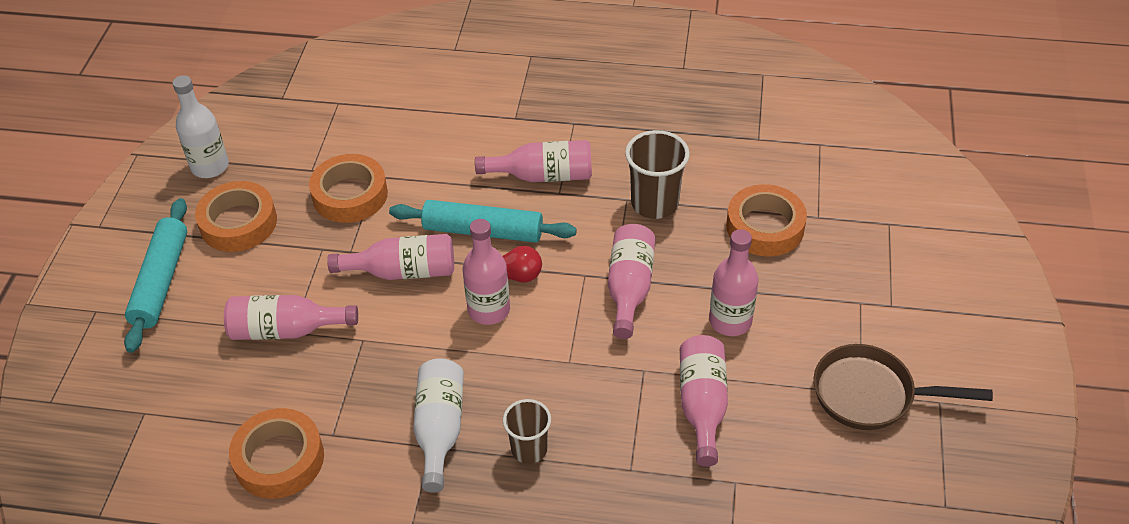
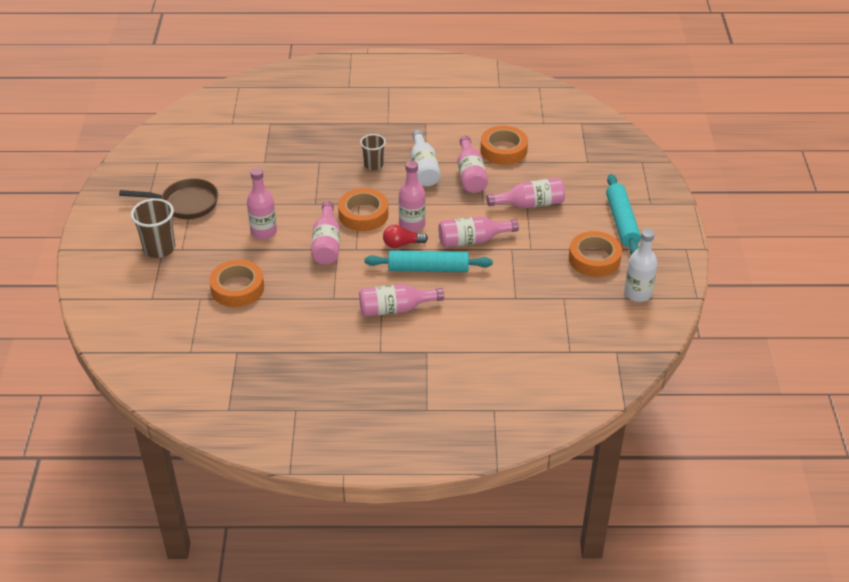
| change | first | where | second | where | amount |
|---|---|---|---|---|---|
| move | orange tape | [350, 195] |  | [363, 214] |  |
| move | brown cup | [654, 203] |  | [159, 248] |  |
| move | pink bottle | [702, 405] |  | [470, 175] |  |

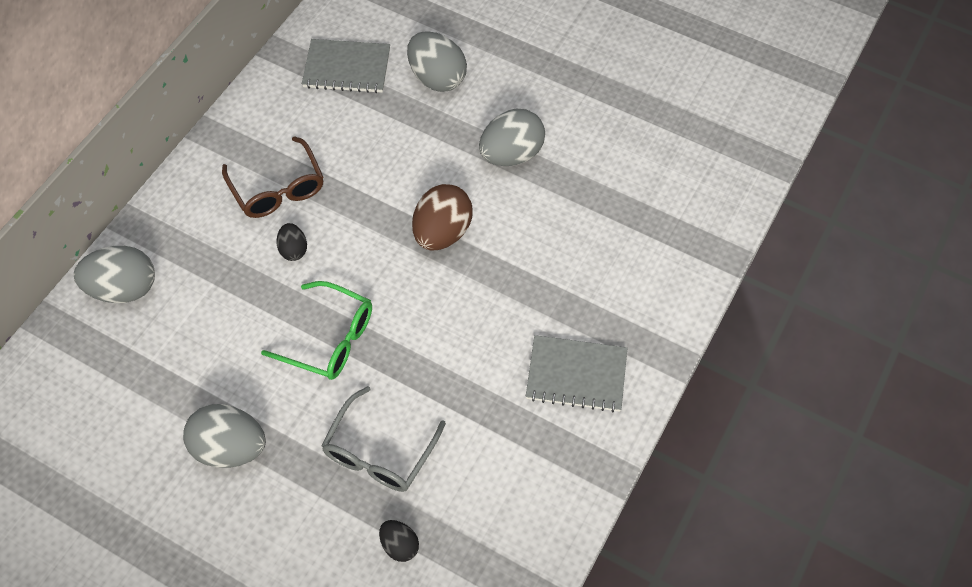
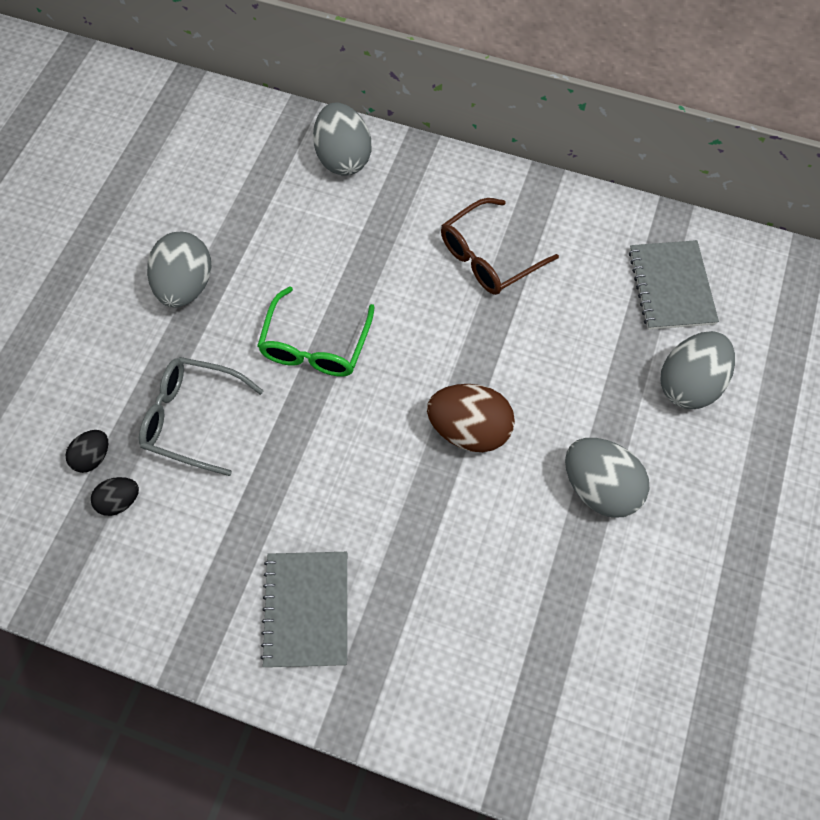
| change | first | where | second | where | amount |
|---|---|---|---|---|---|
| move | black egg | [293, 250] |  | [120, 501] |  |

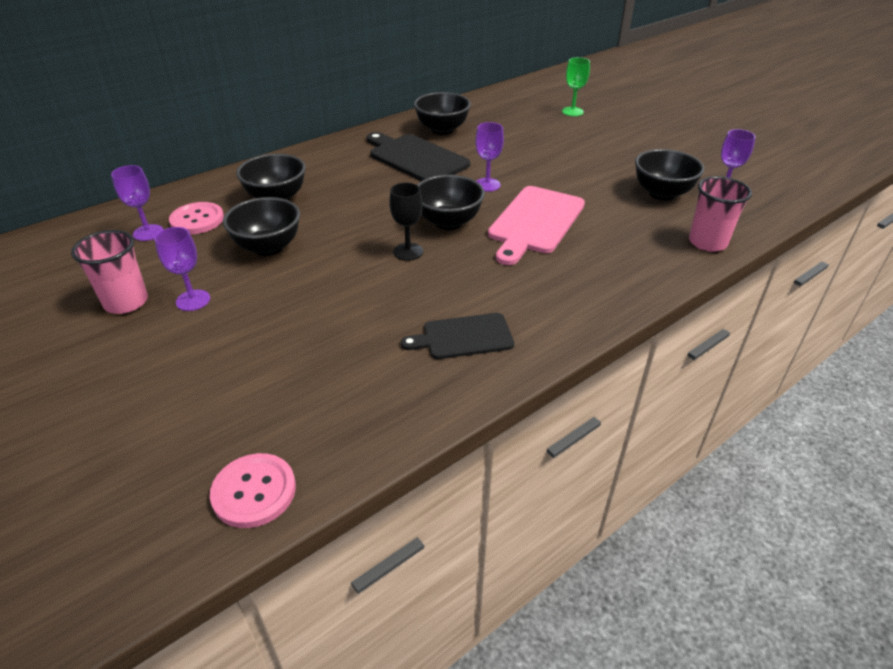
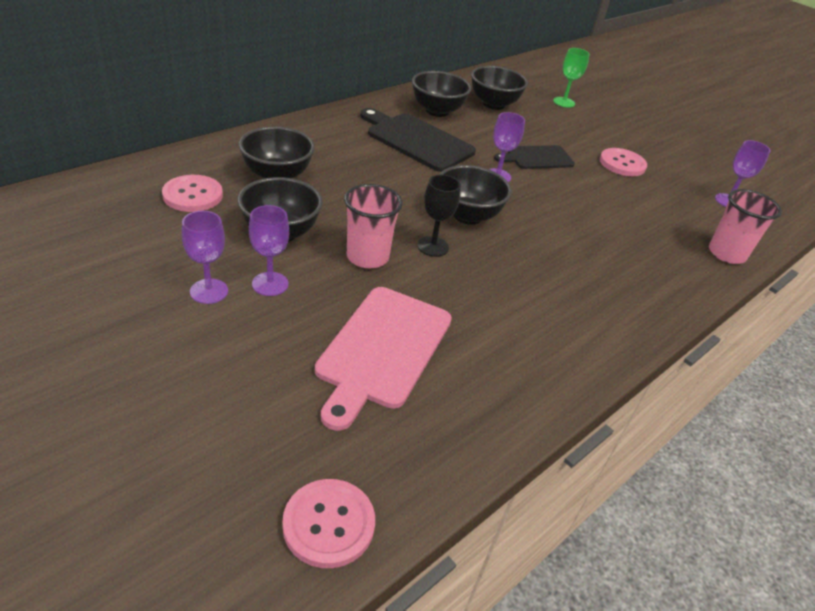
| change | first | where | second | where | amount |
|---|---|---|---|---|---|
| move | pink cup | [126, 302] |  | [367, 257] |  |
| move | purple goblet | [148, 232] |  | [270, 284] |  |
| move | black cutting board | [463, 337] |  | [537, 158] |  |
| move | pink cutting board | [535, 222] |  | [382, 349] |  |
| move | black bowl | [662, 194] |  | [493, 104] |  |
| insert |  |  | pink button | [622, 164] |  |

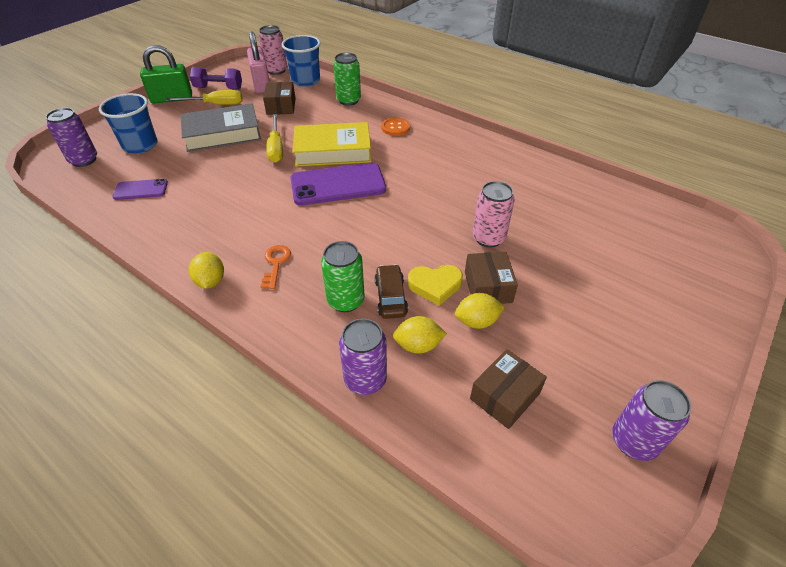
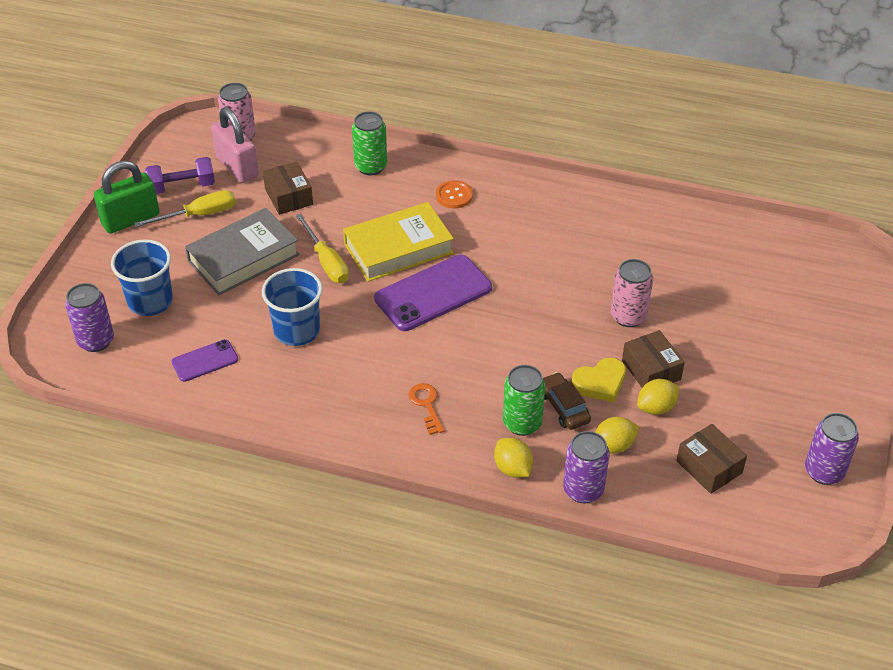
| change | first | where | second | where | amount |
|---|---|---|---|---|---|
| move | yellow lemon | [210, 281] |  | [512, 468] |  |
| move | blue cup | [305, 80] |  | [297, 331] |  |
| rotate | brown box | [504, 396] |  | [709, 467] | 60 degrees counterclockwise |

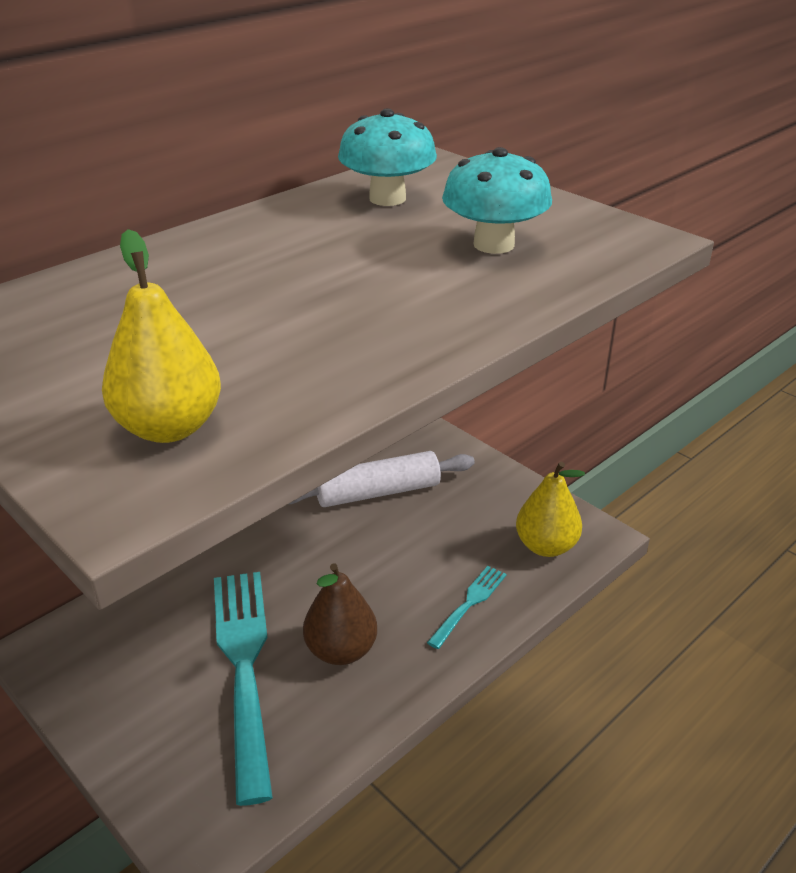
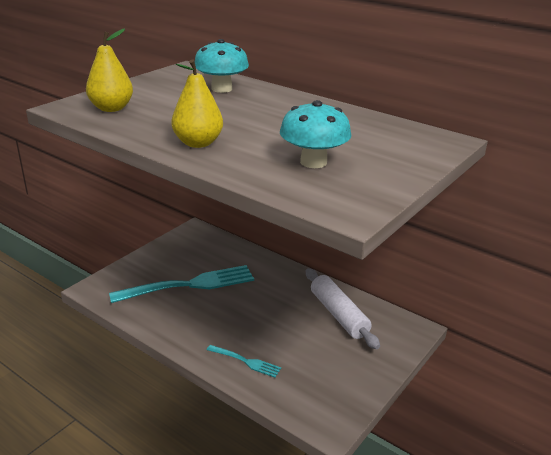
| change | first | where | second | where | amount |
|---|---|---|---|---|---|
| delete | brown pear | [341, 650] |  |  |  |
| move | turquoise mushroom | [387, 198] |  | [221, 89] |  |
| move | yellow pear | [546, 546] |  | [198, 143] |  |

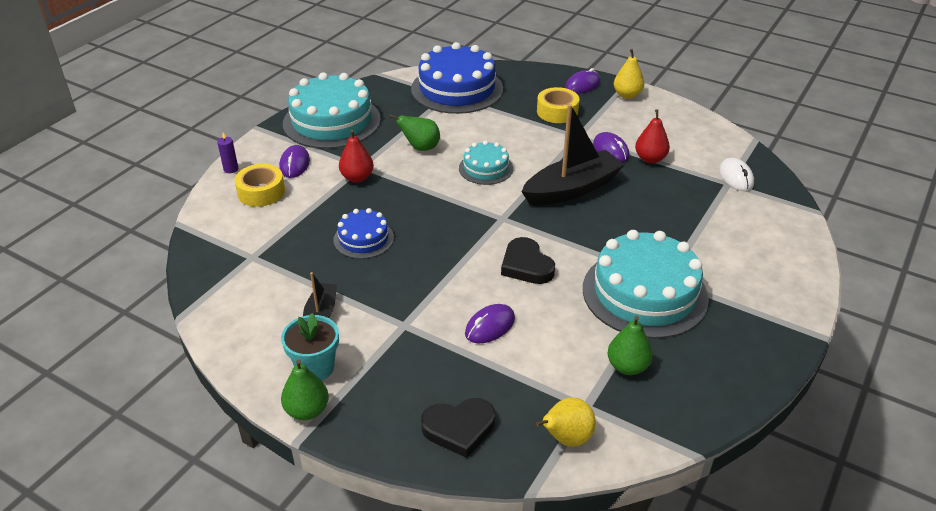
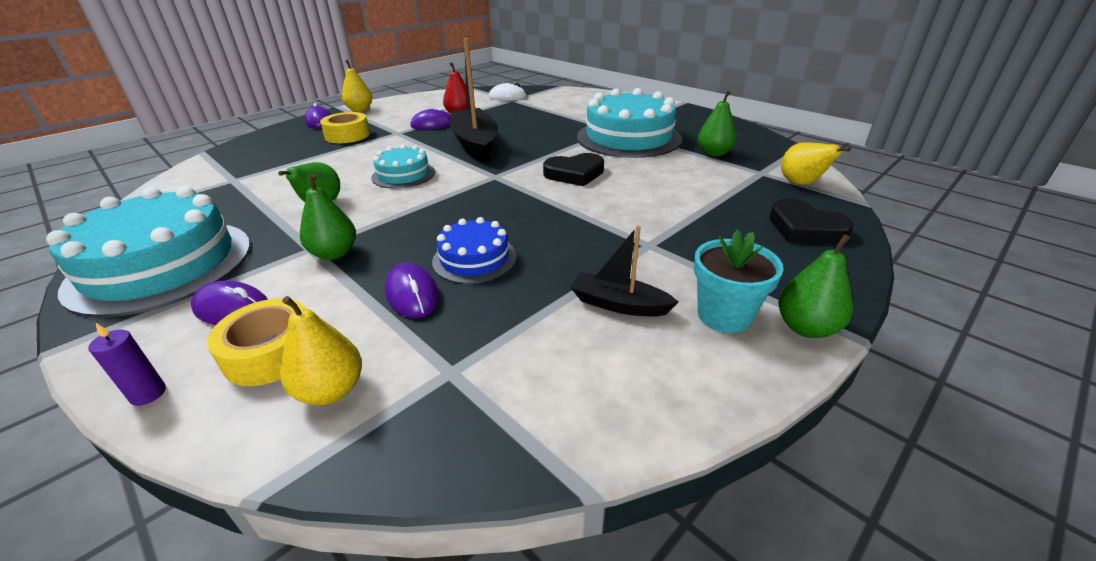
| change | first | where | second | where | amount |
|---|---|---|---|---|---|
| recolor | red pear | [357, 178] | green pear | [334, 254] |  |
| delete | blue cake | [457, 89] |  |  |  |
| rotate | black heart | [459, 428] |  | [805, 228] | 135 degrees clockwise |
| move | purple mouse | [490, 326] |  | [412, 294] |  |
| insert |  |  | yellow pear | [331, 390] |  |

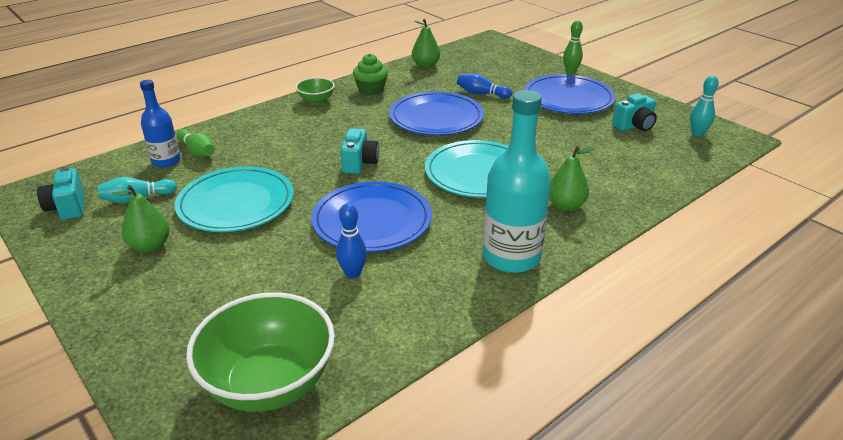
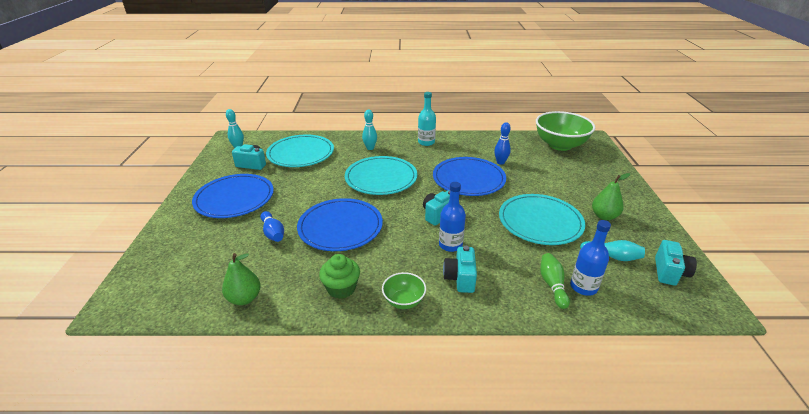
| change | first | where | second | where | amount |
|---|---|---|---|---|---|
| resize | turquoise bottle | [511, 257] |  | [426, 142] | x0.59 |
| replace | green pear | [565, 206] | turquoise bowling pin | [370, 148] |  |
| delete | green bowling pin | [570, 72] |  |  |  |
| insert |  |  | turquoise plate | [300, 153] |  |
| insert |  |  | blue bottle | [450, 245] |  |
| insert |  |  | turquoise camera | [460, 278] |  |

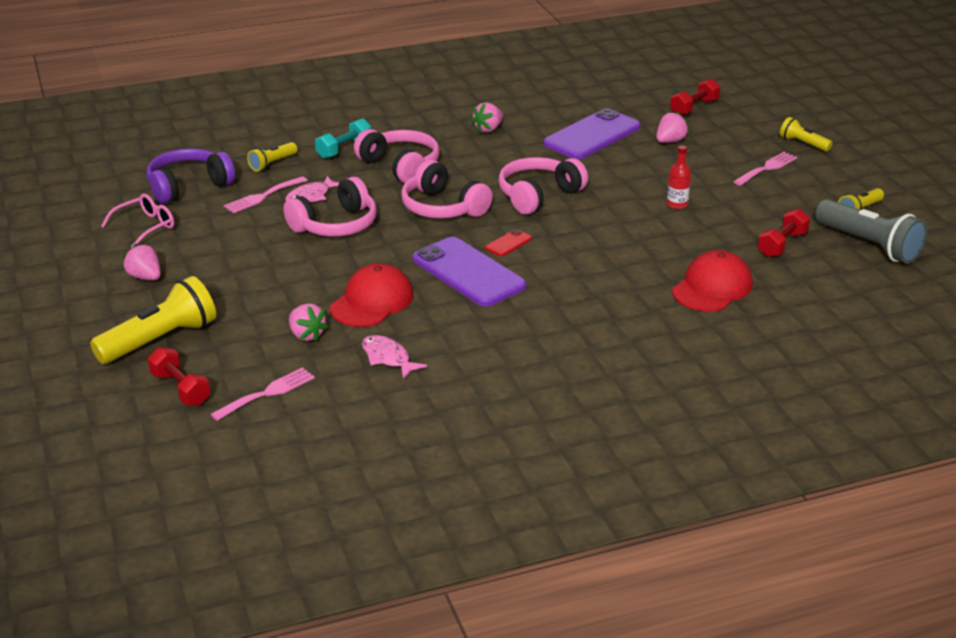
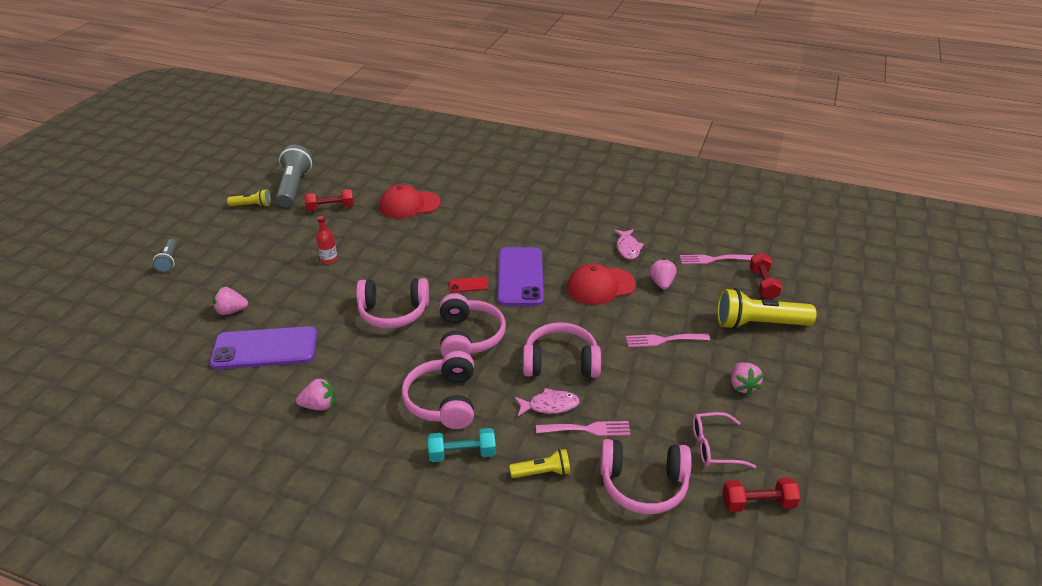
| change | first | where | second | where | amount |
|---|---|---|---|---|---|
| recolor | purple headphones | [188, 186] | pink headphones | [643, 485] |  |
| move | red dumbbell | [694, 108] |  | [758, 503] |  |
| move | pink fork | [767, 168] |  | [663, 340] |  |
| recolor | yellow flashlight | [803, 143] | grey flashlight | [169, 261] |  |

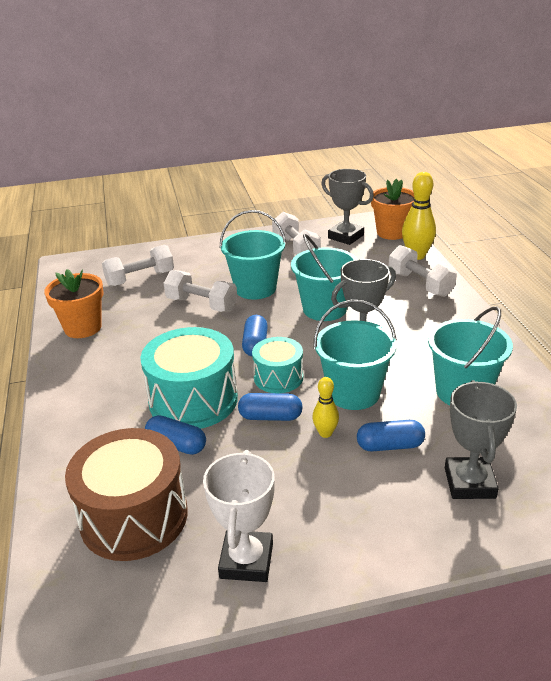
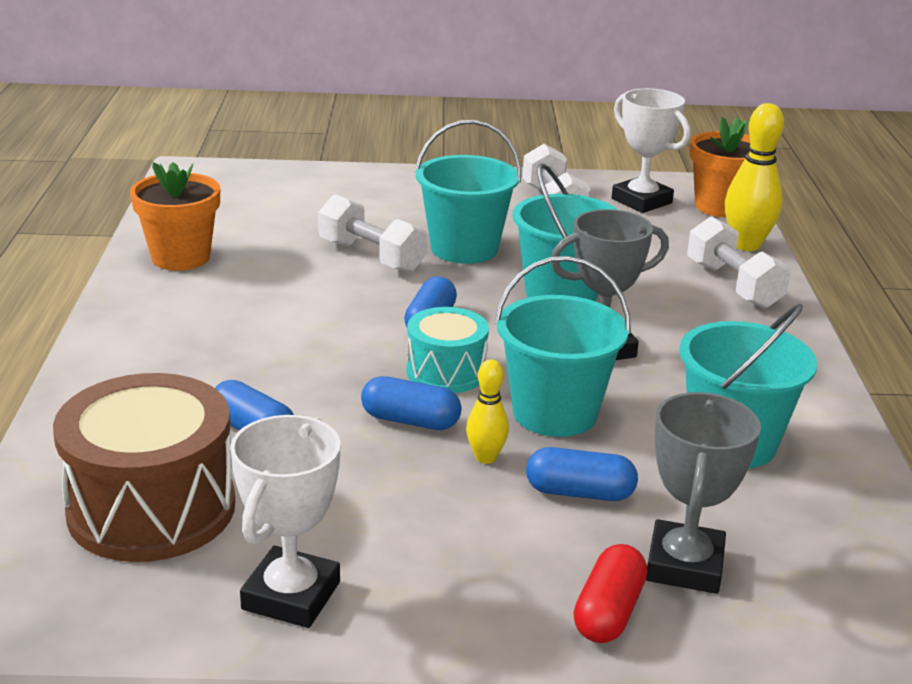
| change | first | where | second | where | amount |
|---|---|---|---|---|---|
| delete | white dumbbell | [140, 279] |  |  |  |
| delete | turquoise drum | [193, 400] |  |  |  |
| recolor | grey trophy | [346, 236] | white trophy | [641, 201] |  |
| insert |  |  | red capsule | [608, 612] |  |

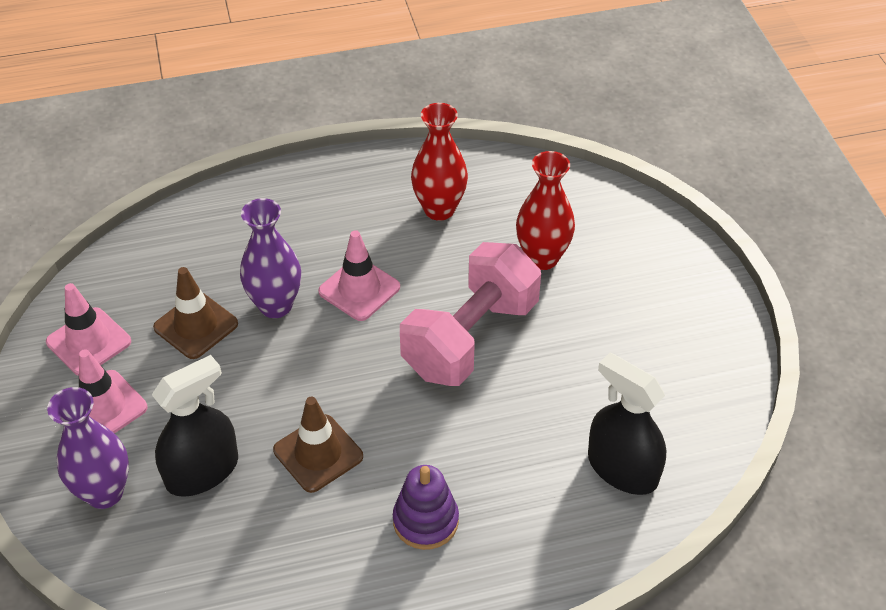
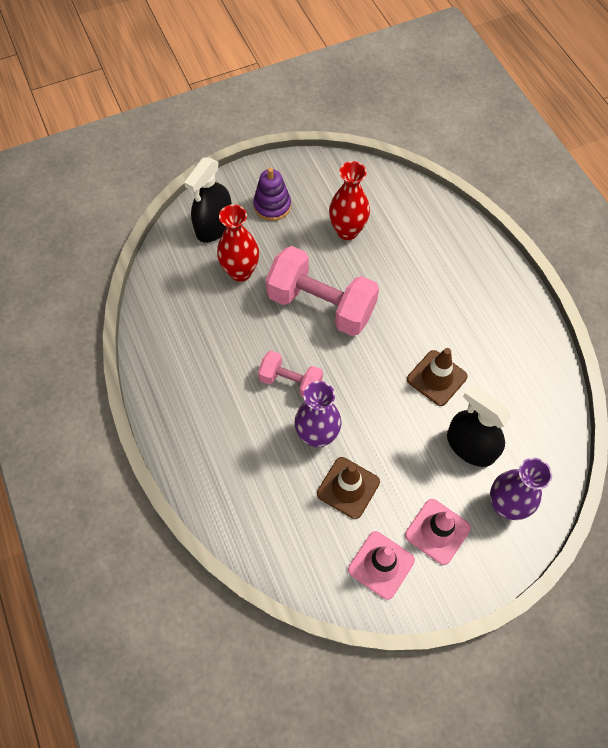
| change | first | where | second | where | amount |
|---|---|---|---|---|---|
| replace | pink traffic cone | [359, 289] | pink dumbbell | [290, 382] |  |
| move | purple stacking toy | [425, 521] |  | [272, 206] |  |
| move | red vase | [439, 209] |  | [347, 231] |  |
| move | black spray bottle | [622, 469] |  | [214, 226] |  |

